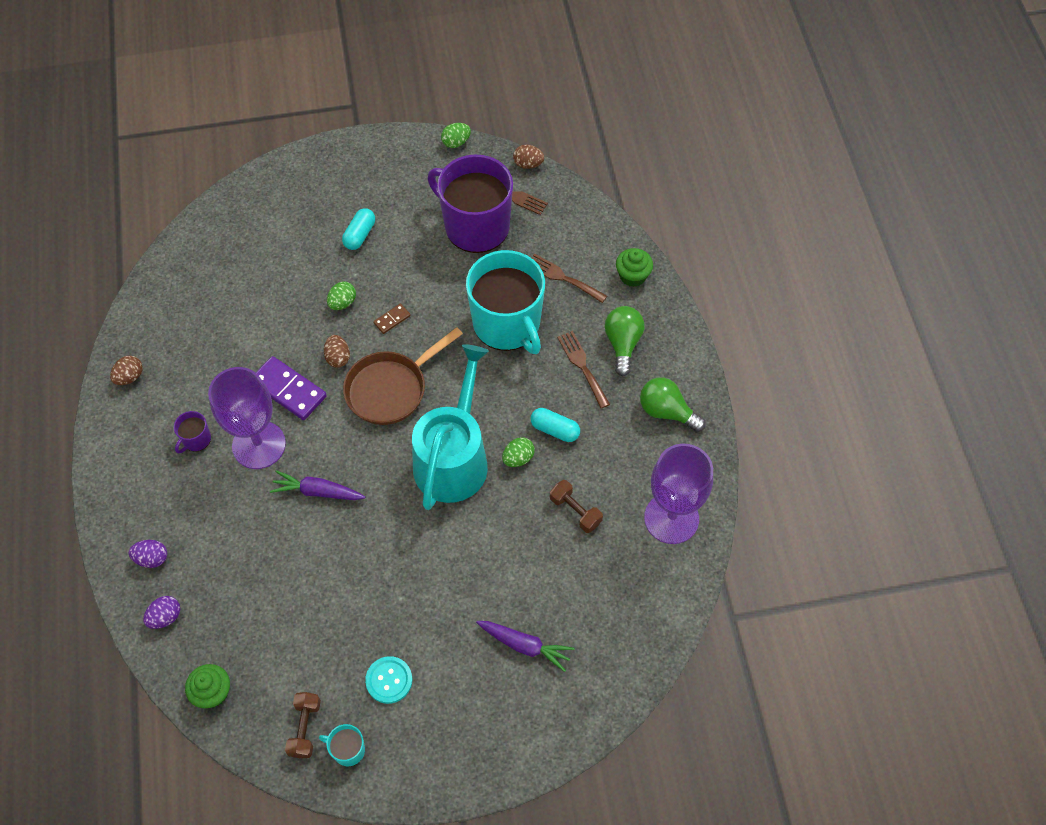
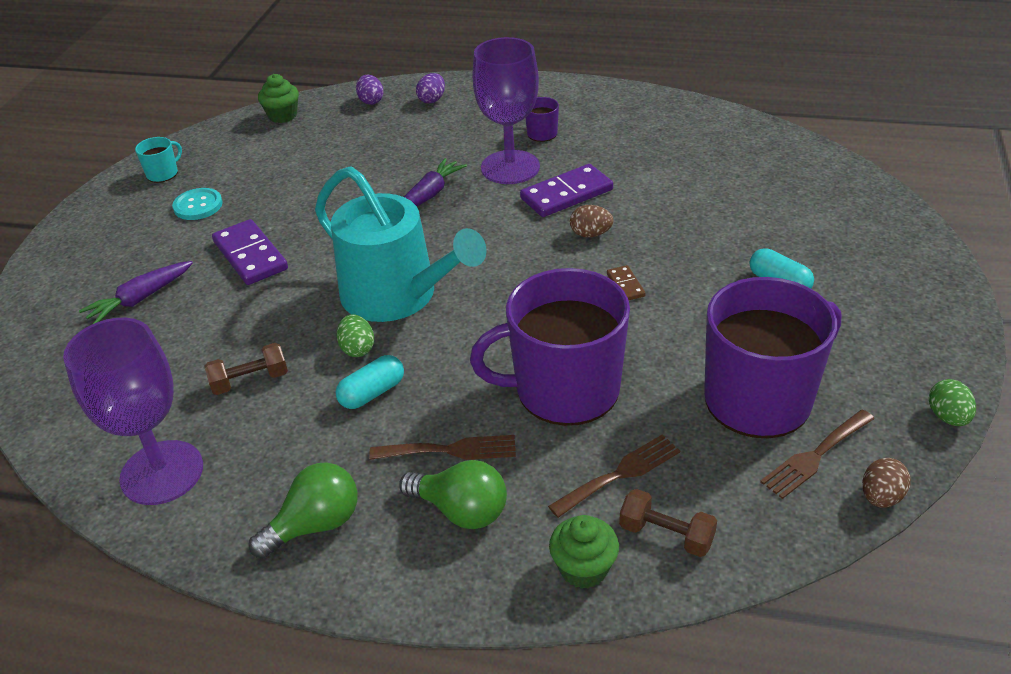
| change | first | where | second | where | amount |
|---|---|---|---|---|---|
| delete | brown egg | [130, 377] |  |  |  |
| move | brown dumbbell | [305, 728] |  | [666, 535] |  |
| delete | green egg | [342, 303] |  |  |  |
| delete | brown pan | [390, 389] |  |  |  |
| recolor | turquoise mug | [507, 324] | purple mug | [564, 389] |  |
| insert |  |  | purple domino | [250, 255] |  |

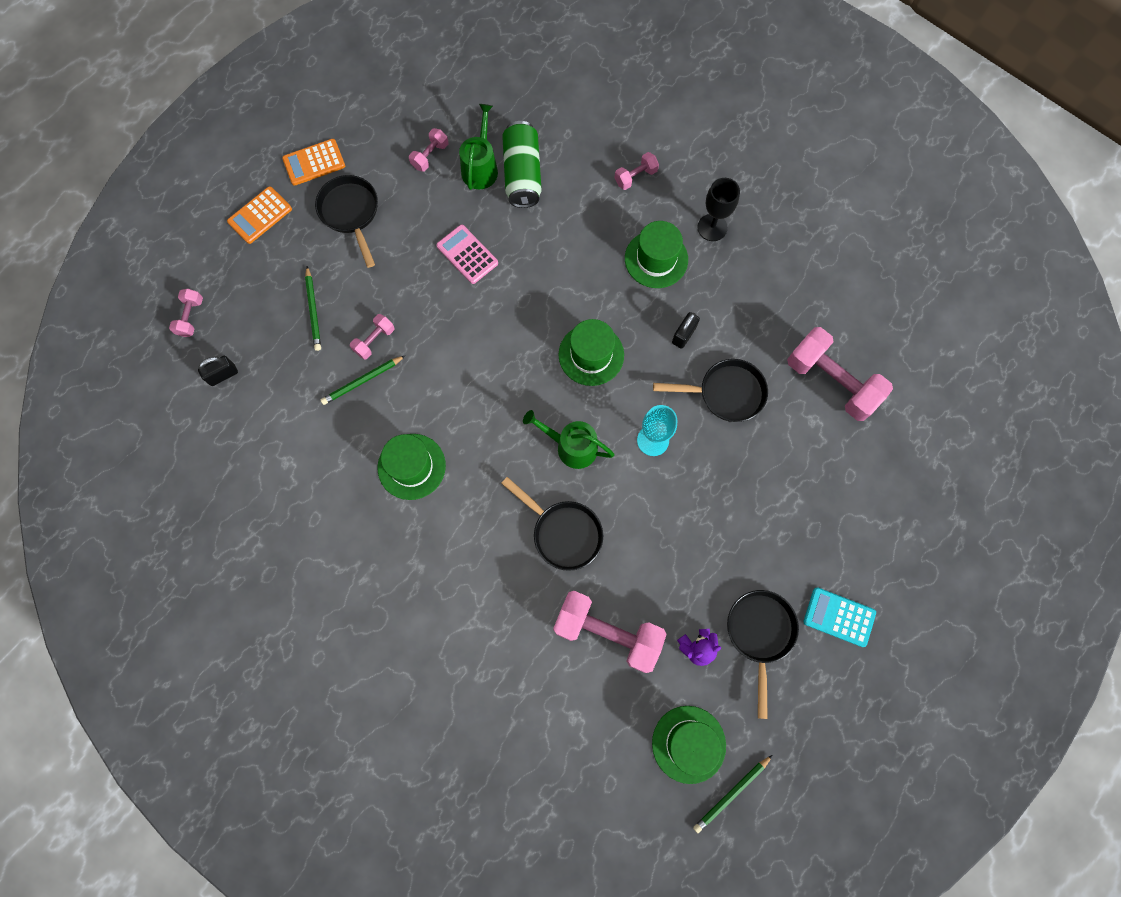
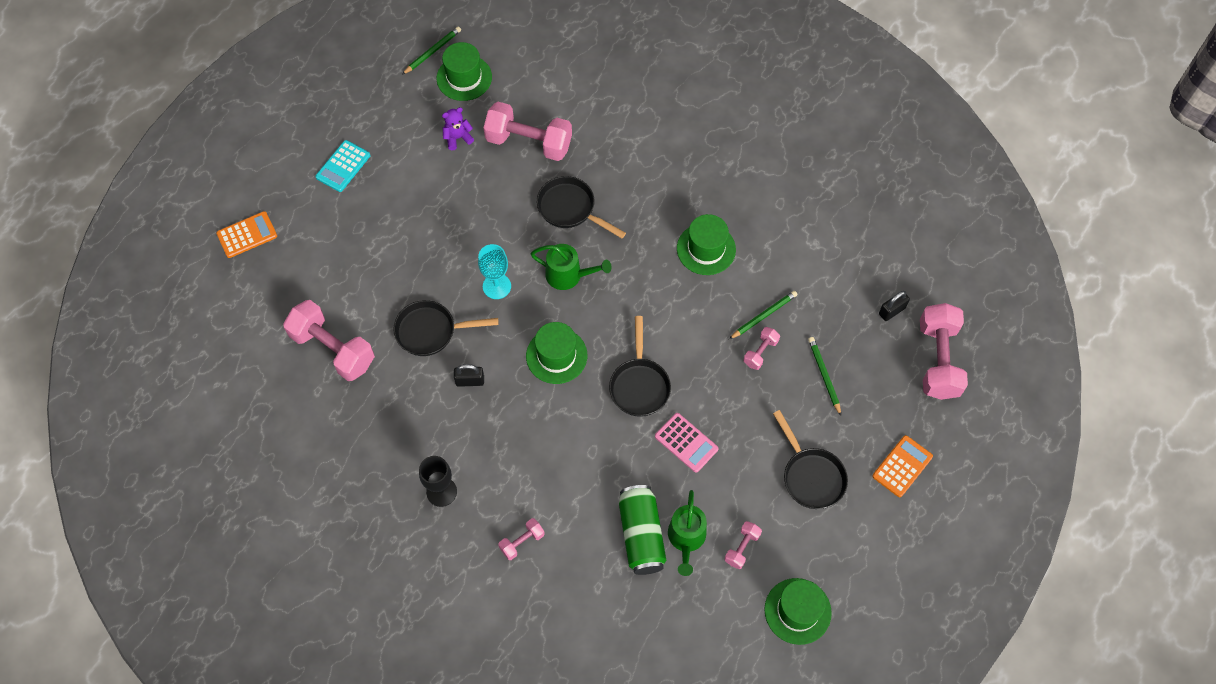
| change | first | where | second | where | amount |
|---|---|---|---|---|---|
| resize | pink dumbbell | [190, 317] |  | [938, 360] | x2.10 |
| move | orange calculator | [314, 163] |  | [247, 235] |  |
| move | green hat | [656, 259] |  | [797, 611] |  |
| rotate | black padlock | [683, 335] |  | [470, 381] | 60 degrees clockwise |
| move | black pan | [759, 633] |  | [639, 385] |  |
| rotate | turquoise calculator | [839, 617] |  | [343, 166] | 105 degrees clockwise |

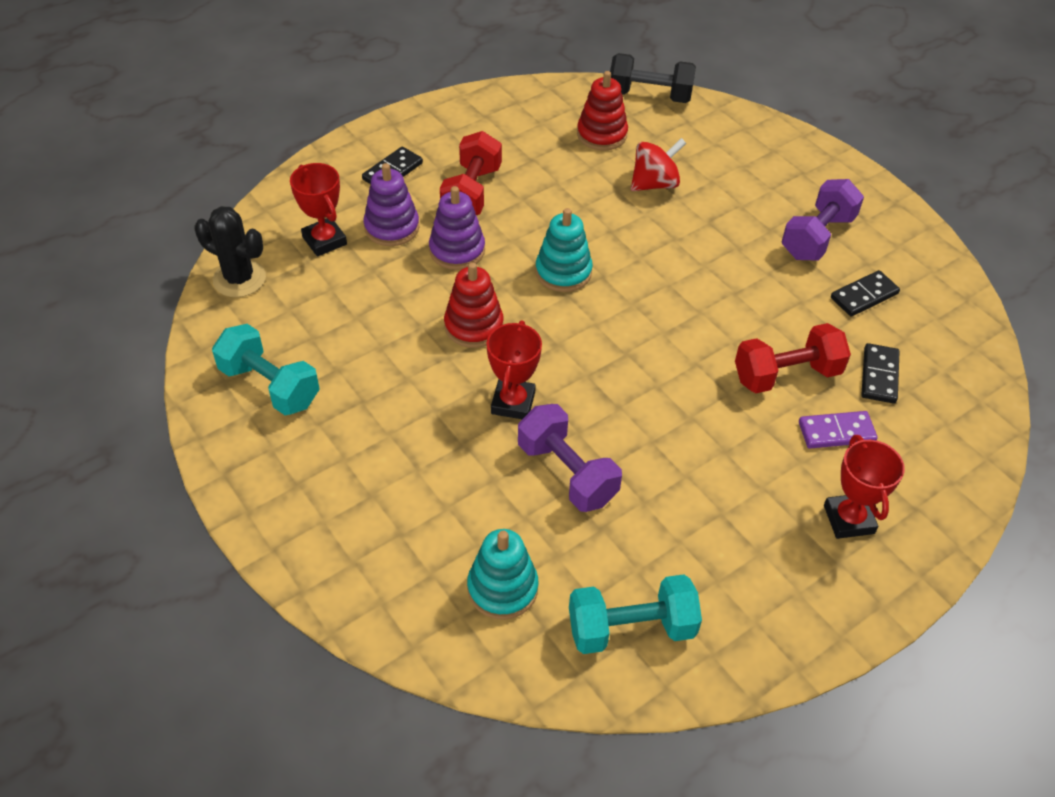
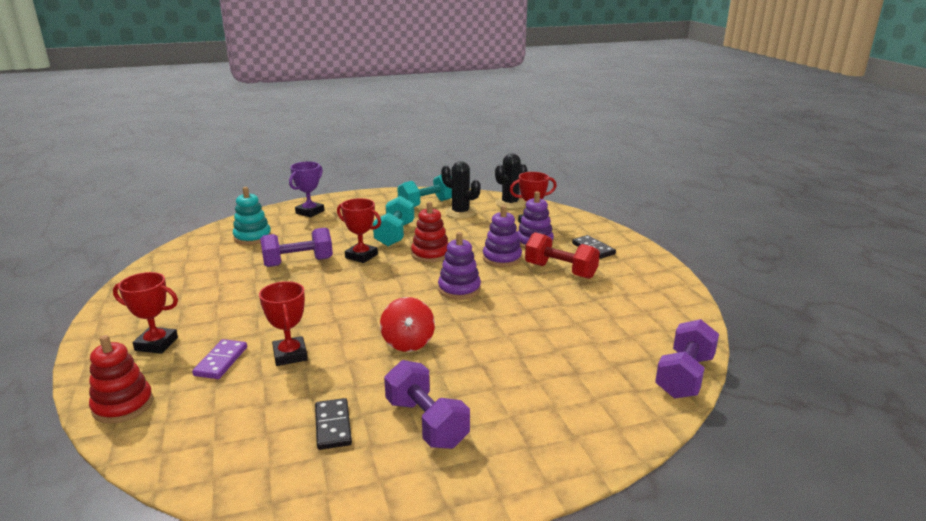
| change | first | where | second | where | amount |
|---|---|---|---|---|---|
| recolor | turquoise stacking toy | [563, 272] | purple stacking toy | [459, 289] |  |
| move | turquoise dumbbell | [631, 628] |  | [395, 234] |  |
| move | red stacking toy | [602, 134] |  | [123, 405] |  |
| recolor | black dumbbell | [649, 95] | purple dumbbell | [684, 376] |  |
| move | red spinning top | [655, 184] |  | [408, 343] |  |
| replace | red dumbbell | [786, 375] | red trophy | [290, 355] |  |
| delete | black domino | [879, 375] |  |  |  |
| insert |  |  | purple trophy | [310, 212] |  |
| insert |  |  | black cactus | [460, 213] |  |

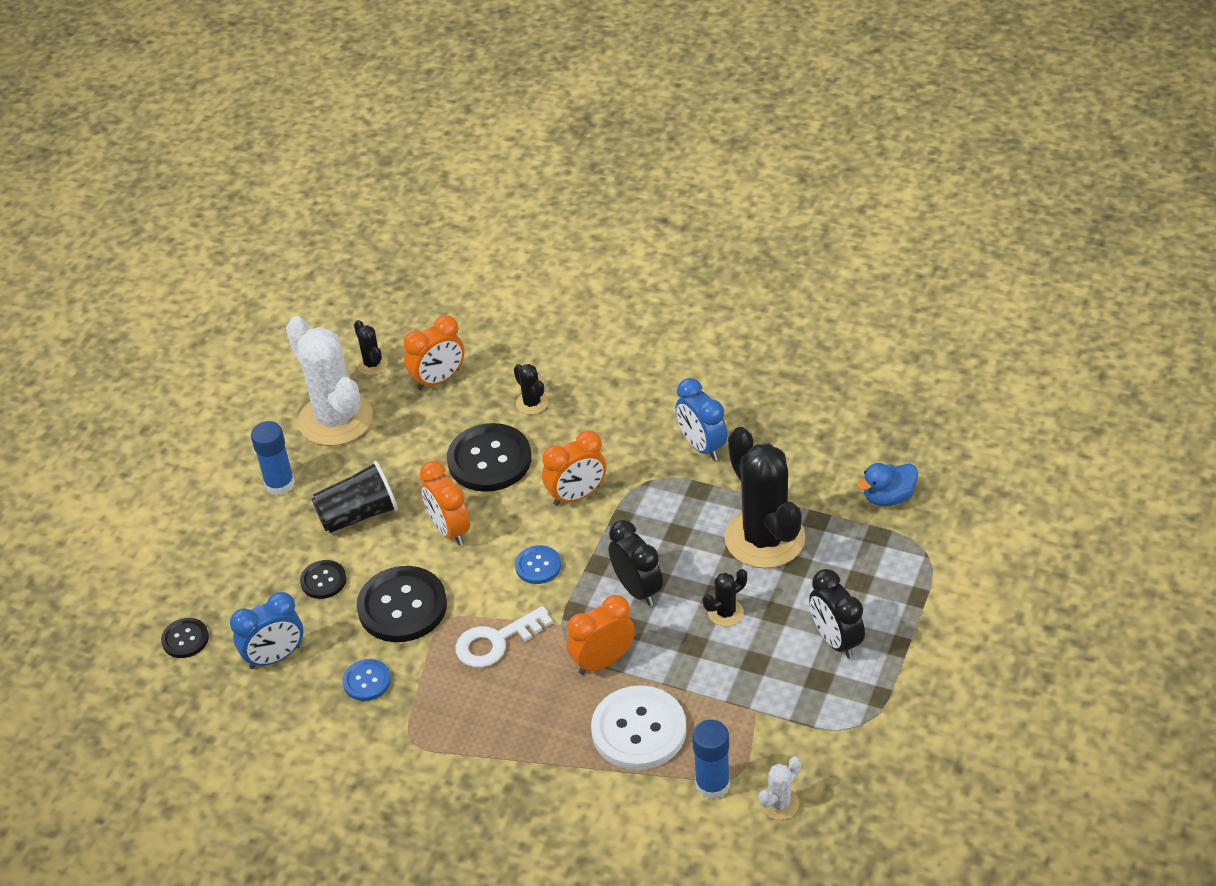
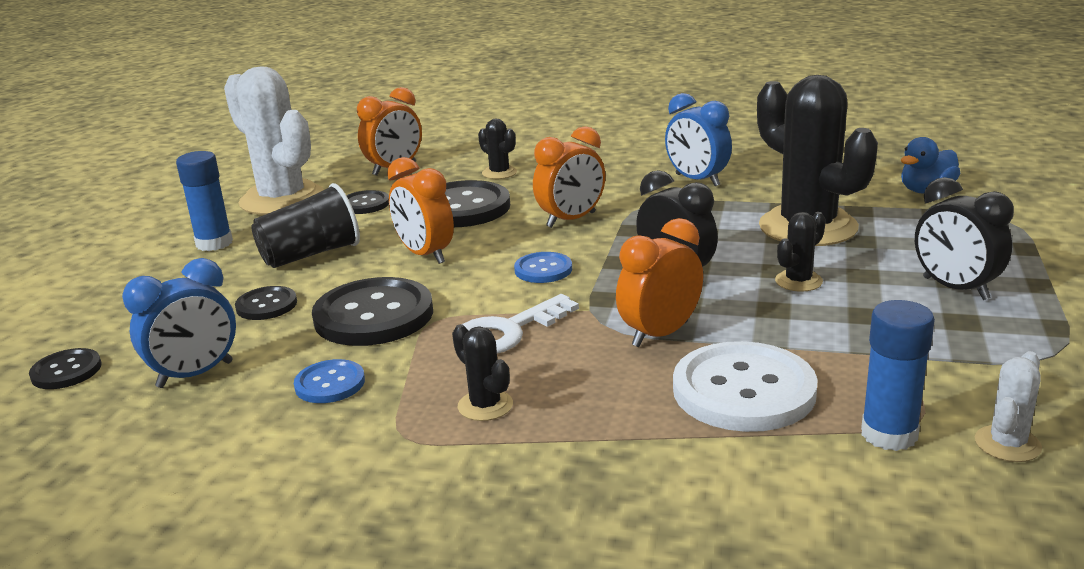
| change | first | where | second | where | amount |
|---|---|---|---|---|---|
| move | black cactus | [372, 364] |  | [485, 406] |  |
| insert |  |  | black button | [365, 204] |  |

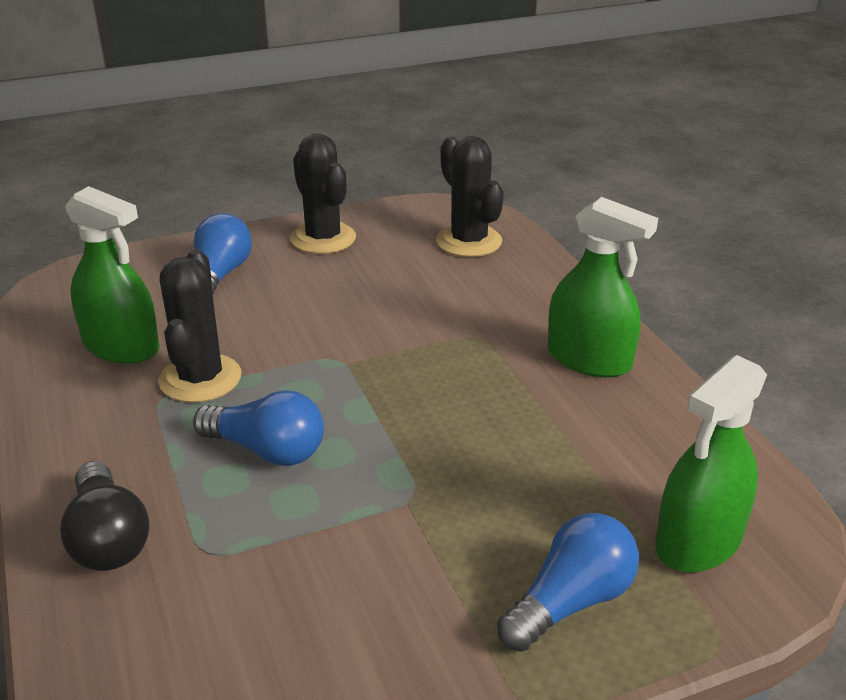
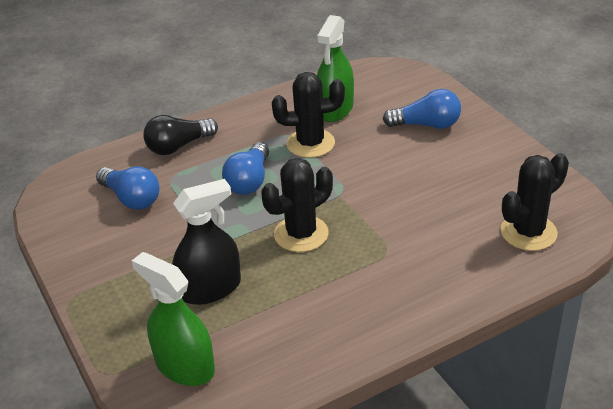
| change | first | where | second | where | amount |
|---|---|---|---|---|---|
| move | black cactus | [323, 238] |  | [301, 234] |  |
| move | blue light bulb | [570, 602] |  | [131, 198] |  |
| delete | green spray bottle | [589, 359] |  |  |  |
| insert |  |  | black spray bottle | [210, 288] |  |

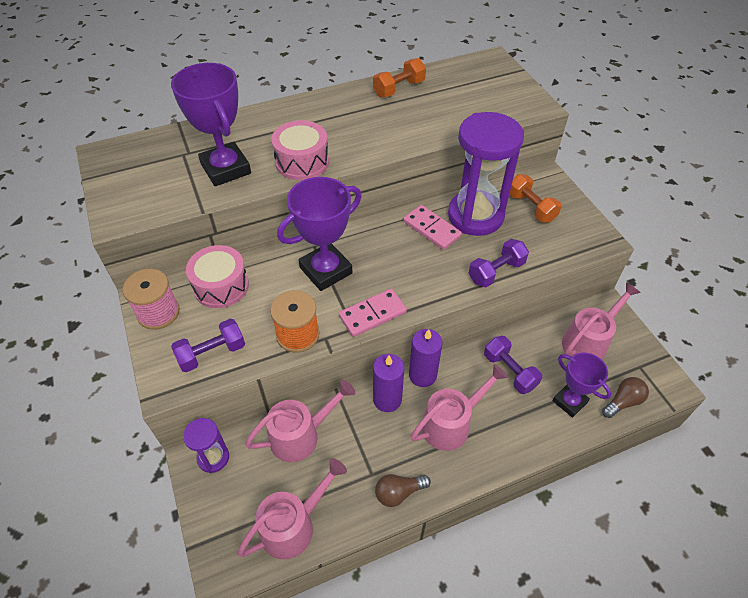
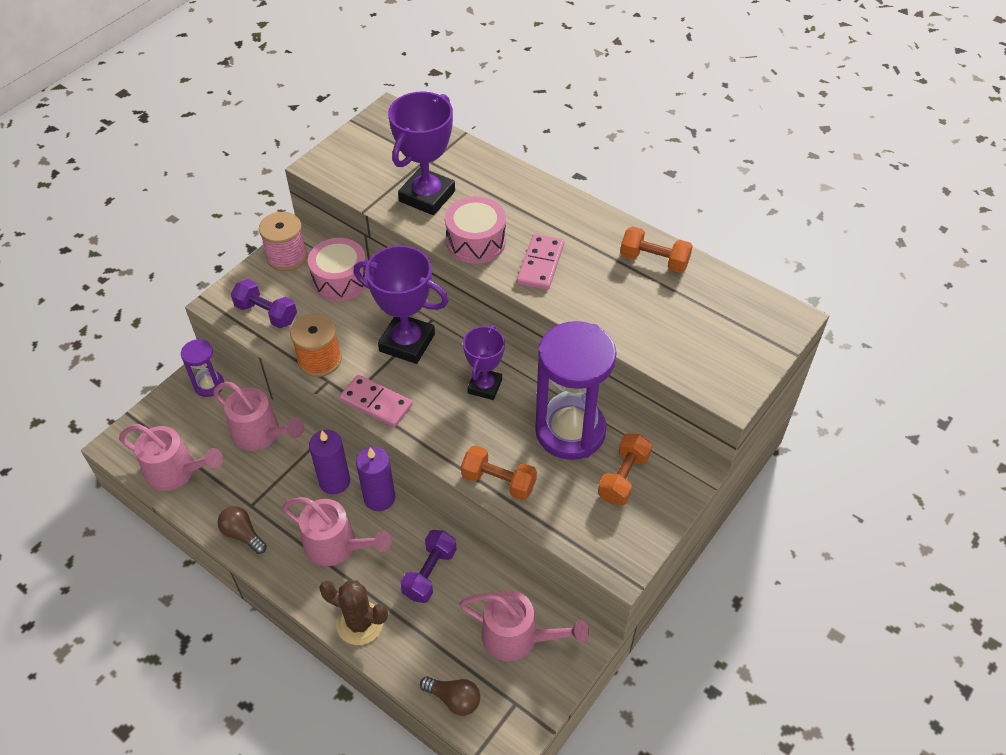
| change | first | where | second | where | amount |
|---|---|---|---|---|---|
| move | pink domino | [431, 229] |  | [540, 264] |  |
| recolor | purple dumbbell | [496, 271] | orange dumbbell | [499, 481] |  |
| move | purple trophy | [569, 401] |  | [485, 386] |  |
| insert |  |  | brown cactus | [360, 623] |  |

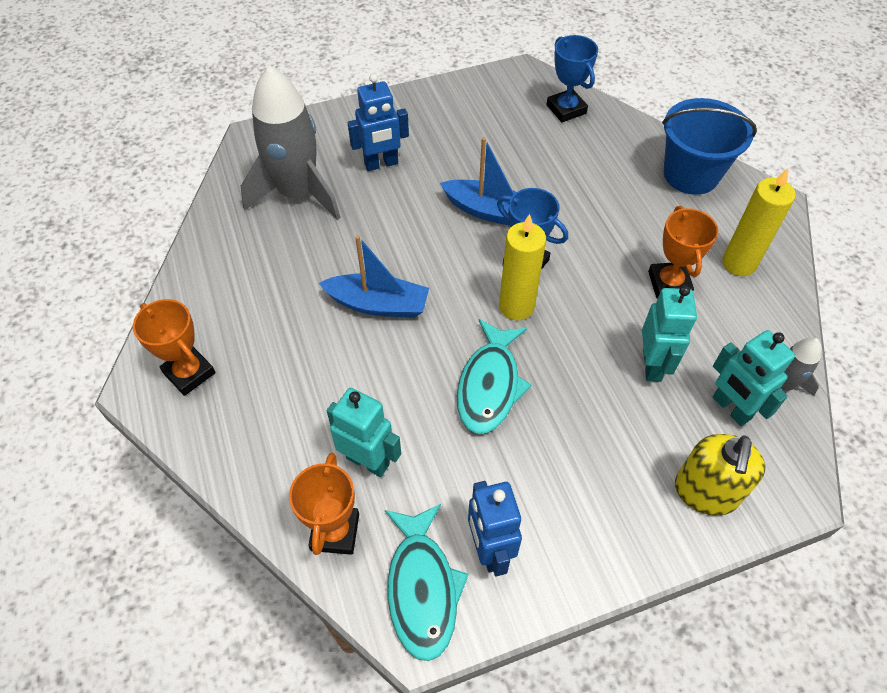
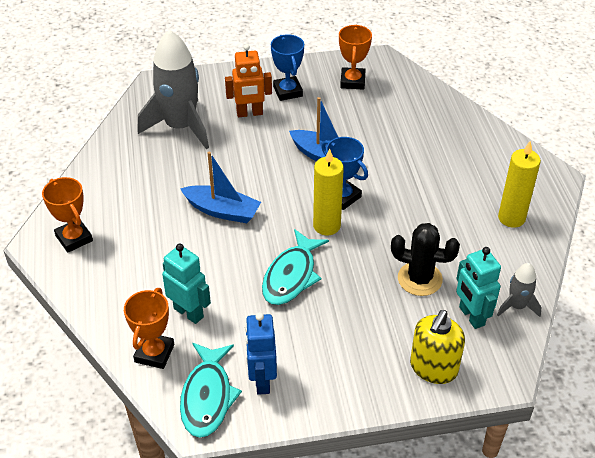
| change | first | where | second | where | amount |
|---|---|---|---|---|---|
| recolor | blue robot | [381, 164] | orange robot | [249, 113] |  |
| move | blue trophy | [566, 109] |  | [287, 91] |  |
| replace | turquoise robot | [652, 365] | black cactus | [419, 279] |  |
| move | orange trophy | [669, 283] |  | [352, 81] |  |
| delete | blue bucket | [691, 174] |  |  |  |

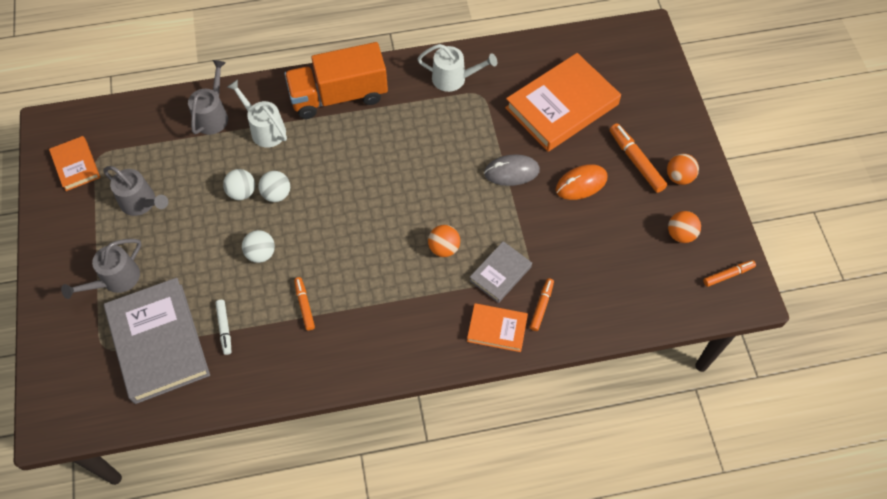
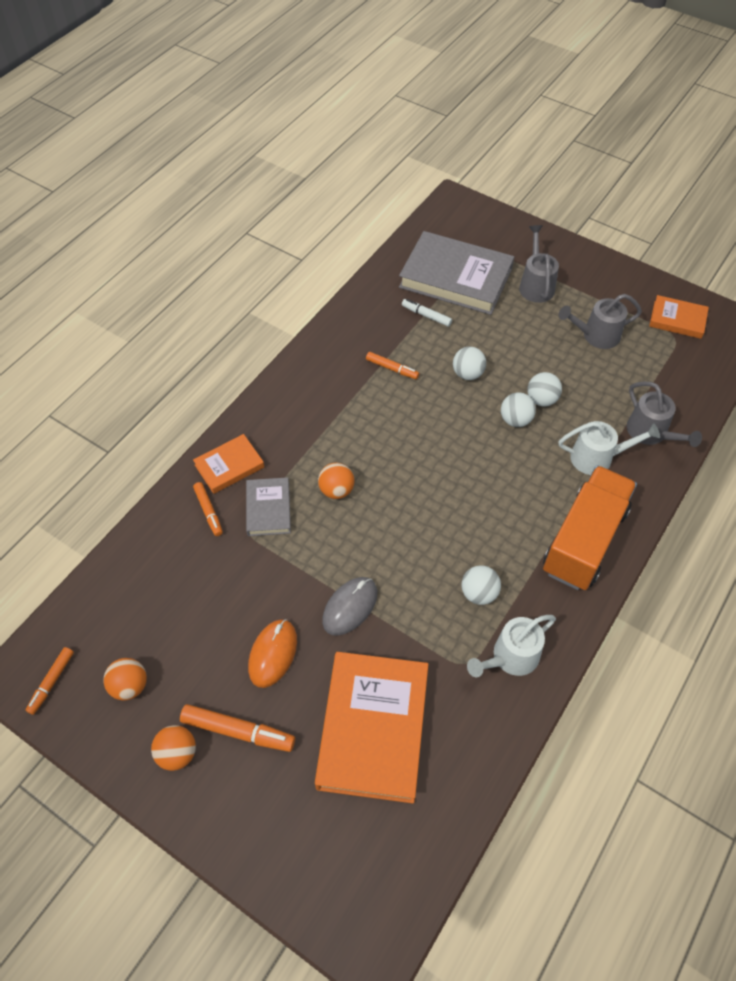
| change | first | where | second | where | amount |
|---|---|---|---|---|---|
| insert |  |  | white ball | [479, 593] |  |

